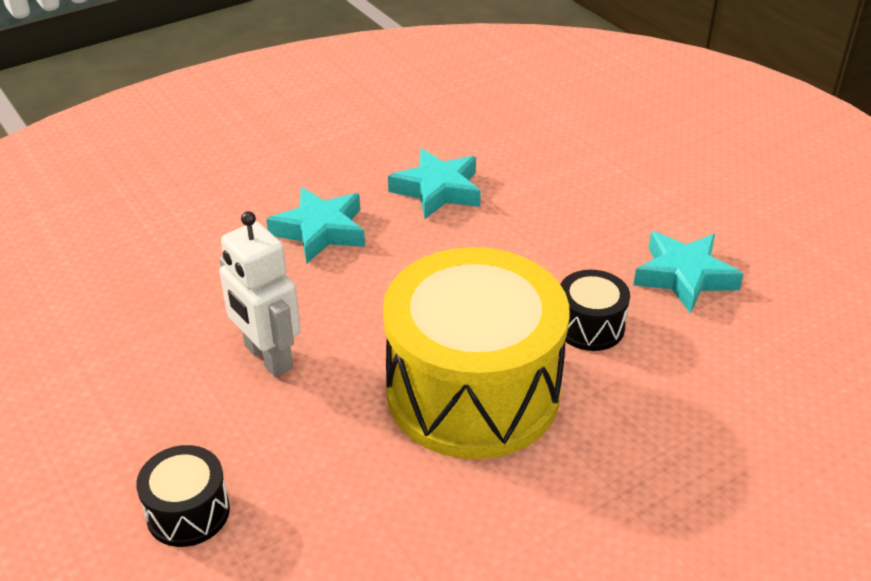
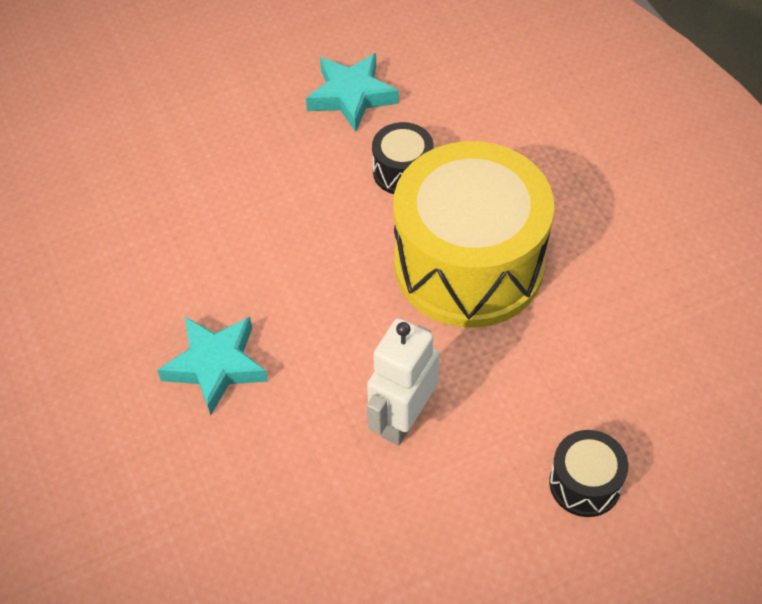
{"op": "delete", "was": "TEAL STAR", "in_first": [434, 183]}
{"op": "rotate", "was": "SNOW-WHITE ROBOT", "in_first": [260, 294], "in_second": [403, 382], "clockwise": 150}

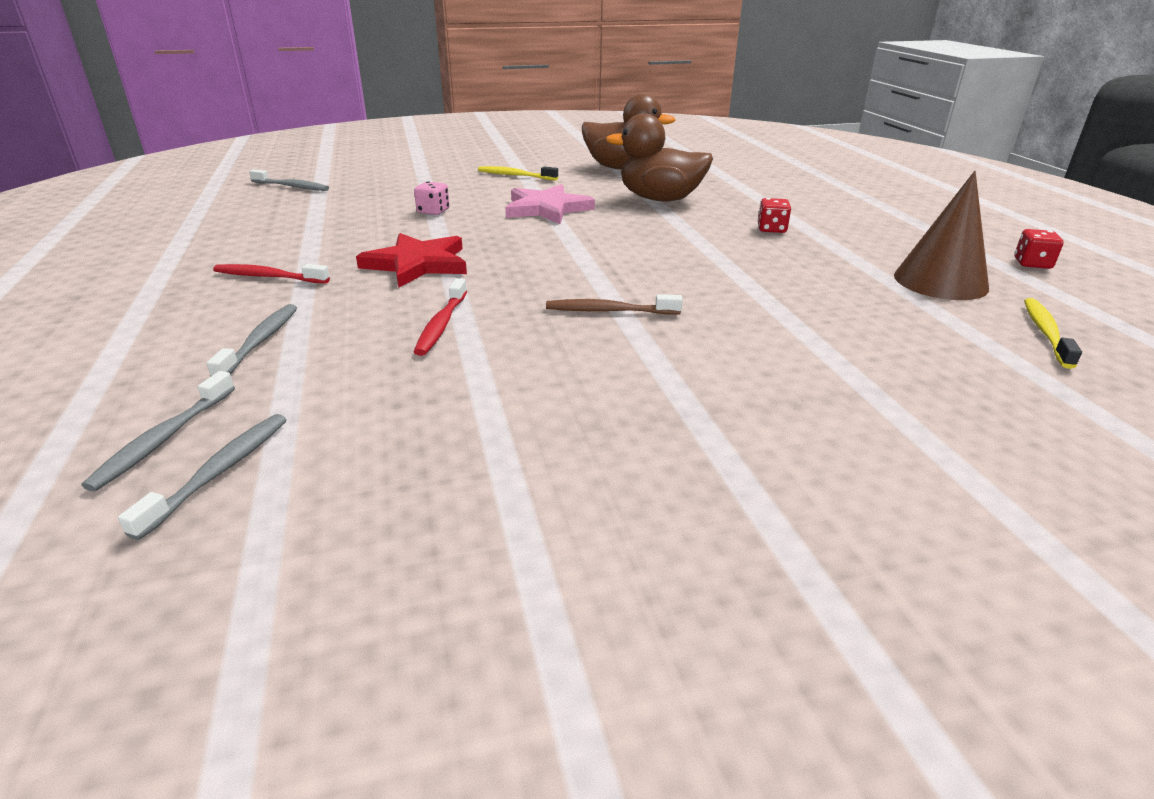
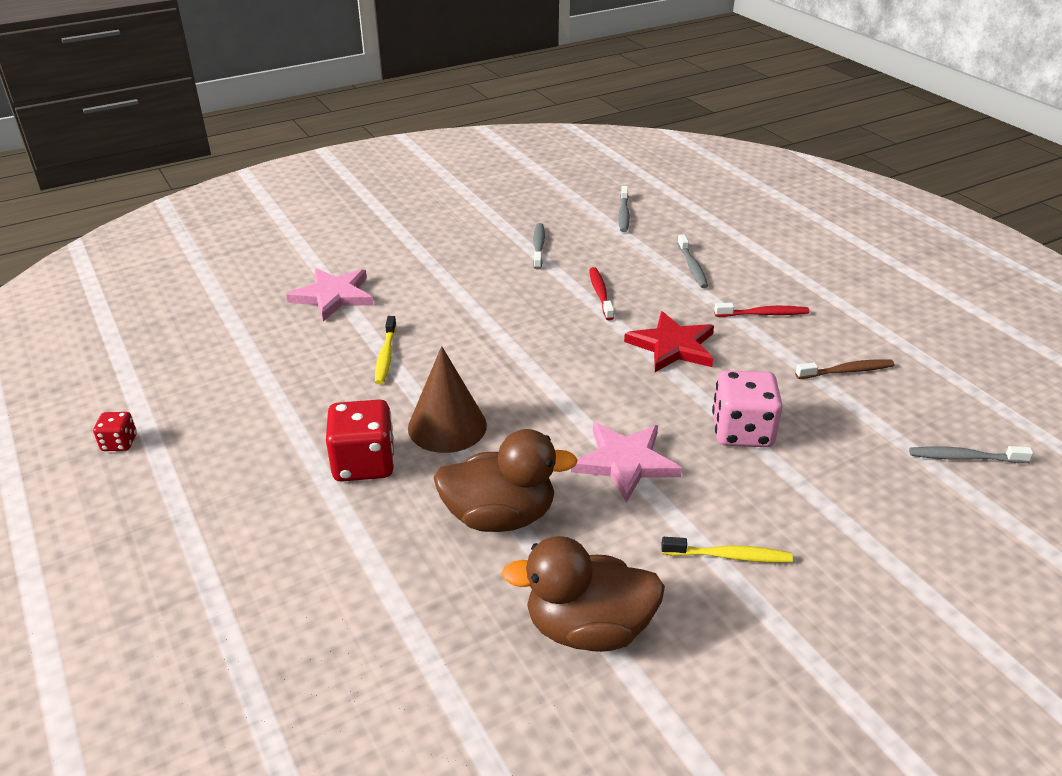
{"op": "insert", "now": "ROSE-PINK STAR", "in_second": [329, 294]}
{"op": "move", "was": "ASH-GREY TOOTHBRUSH", "in_first": [158, 431], "in_second": [539, 246]}
{"op": "move", "was": "DARK BROWN TOOTHBRUSH", "in_first": [614, 304], "in_second": [844, 369]}
{"op": "move", "was": "DARK BROWN CONE SHAPE", "in_first": [941, 235], "in_second": [447, 399]}
{"op": "move", "was": "YELLOW TOOTHBRUSH", "in_first": [1053, 333], "in_second": [386, 350]}
{"op": "resize", "was": "ROSE-PINK DIE", "in_first": [432, 198], "in_second": [747, 408], "ratio": 1.95}
{"op": "resize", "was": "RED DIE", "in_first": [774, 215], "in_second": [360, 440], "ratio": 1.95}

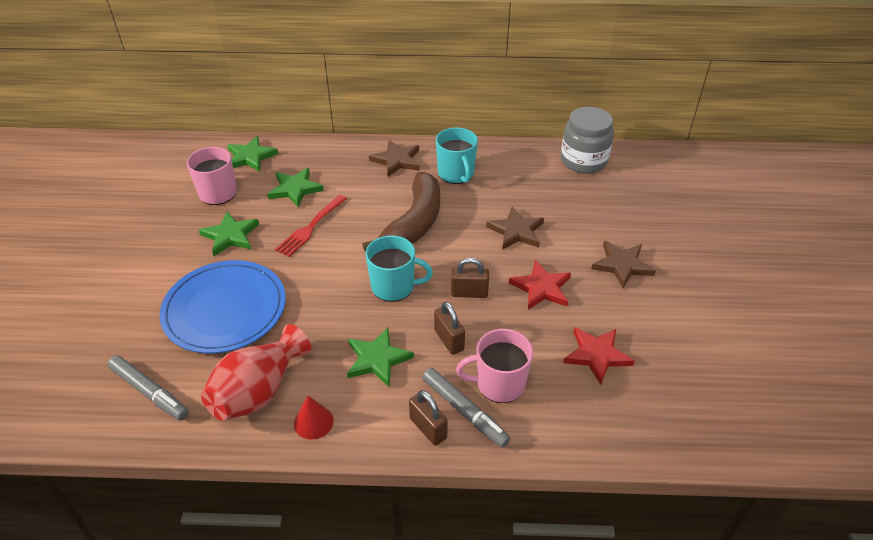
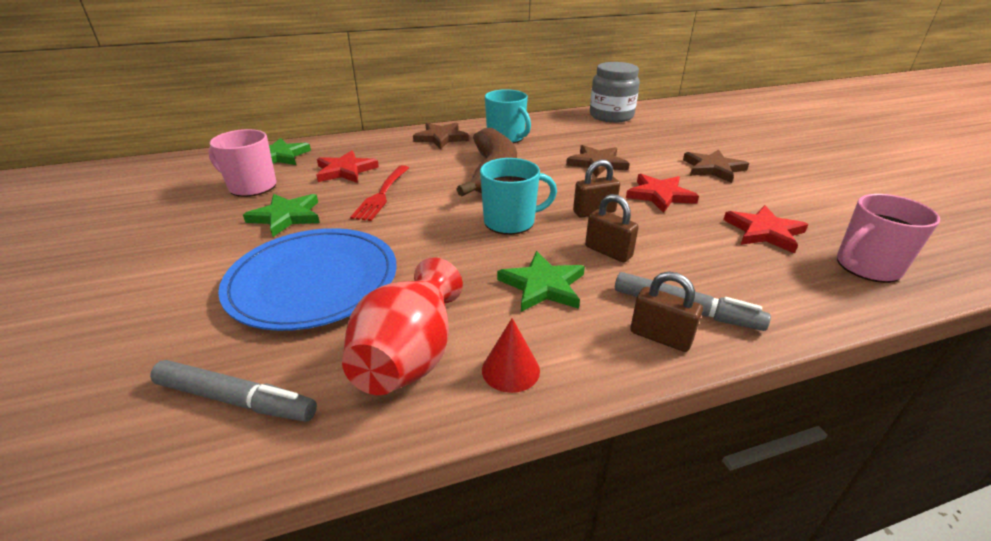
{"op": "move", "was": "ROSE-PINK COFFEE MUG", "in_first": [494, 366], "in_second": [888, 238]}
{"op": "recolor", "was": "LEAF-GREEN STAR", "now": "RED STAR", "in_first": [295, 187], "in_second": [347, 166]}

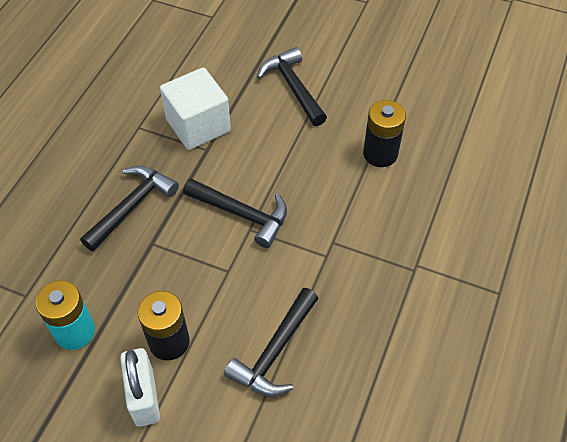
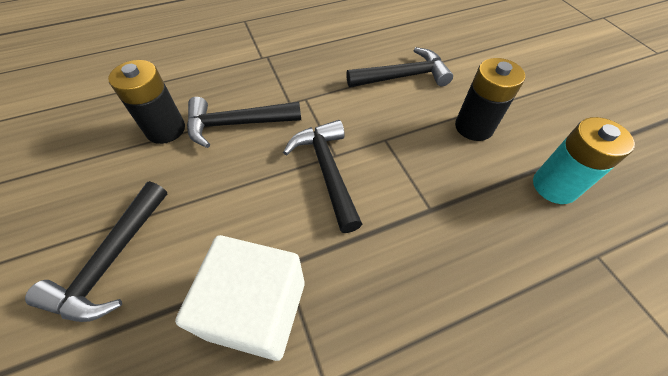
{"op": "delete", "was": "SNOW-WHITE LOCK", "in_first": [140, 387]}
{"op": "move", "was": "JET-BLACK CLAW HAMMER", "in_first": [129, 208], "in_second": [244, 122]}

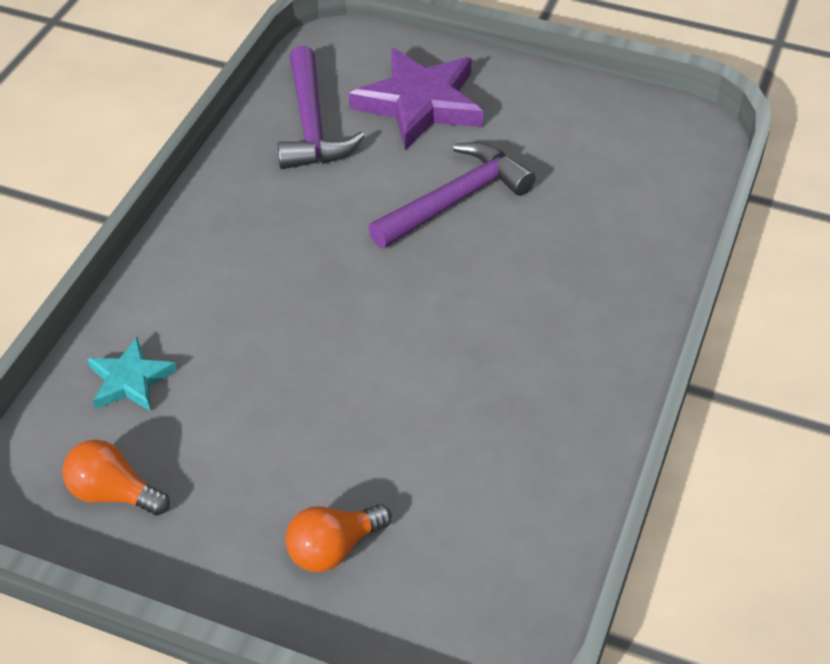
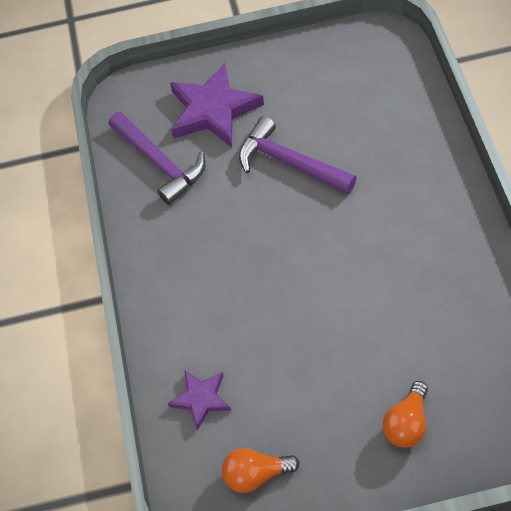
{"op": "recolor", "was": "TEAL STAR", "now": "VIOLET STAR", "in_first": [132, 374], "in_second": [199, 400]}
{"op": "rotate", "was": "VIOLET CLAW HAMMER", "in_first": [452, 195], "in_second": [298, 155], "clockwise": -75}

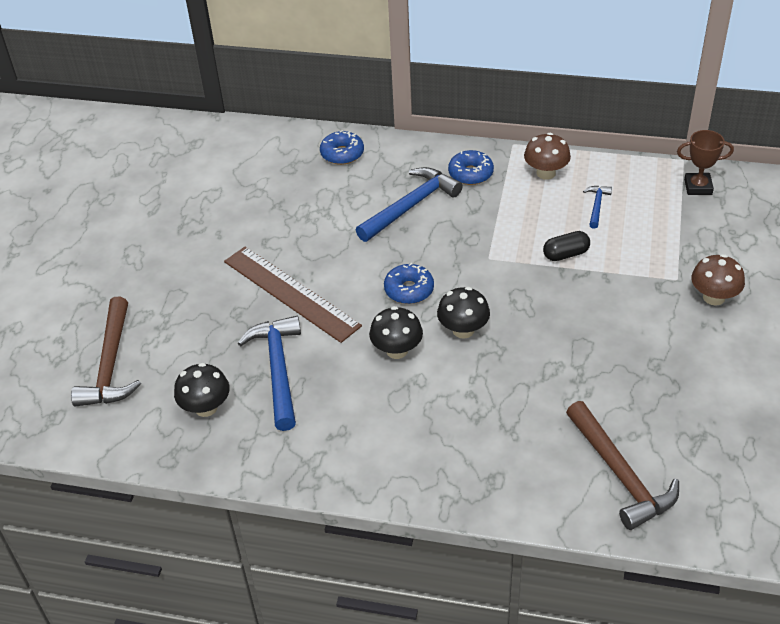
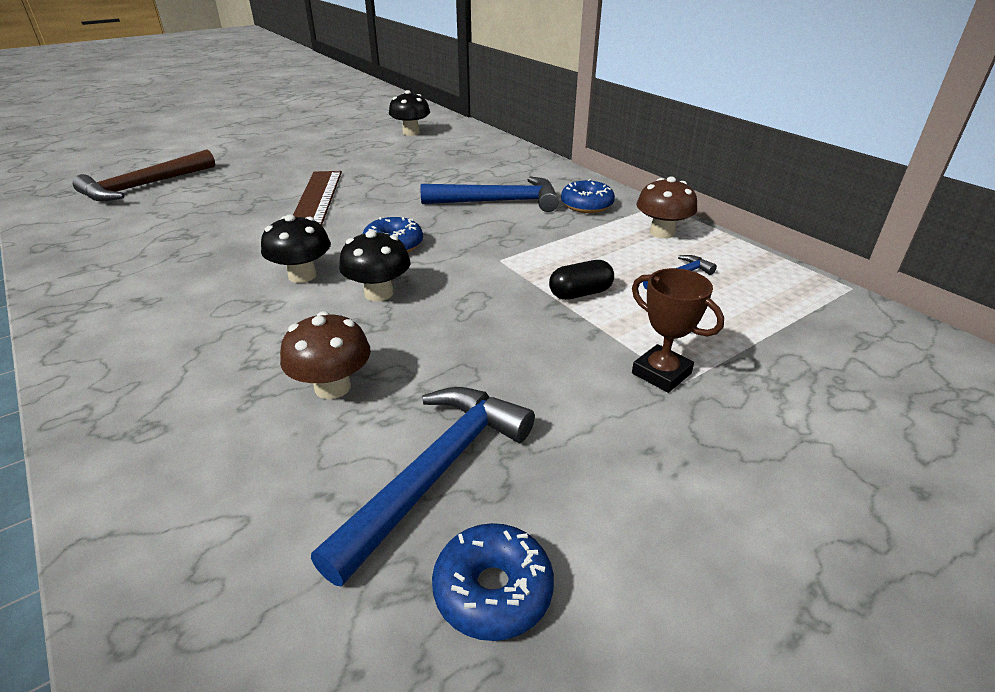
{"op": "delete", "was": "DARK BROWN CLAW HAMMER", "in_first": [622, 465]}
{"op": "move", "was": "JET-BLACK FUNGUS", "in_first": [202, 390], "in_second": [409, 113]}
{"op": "move", "was": "COBALT CLAW HAMMER", "in_first": [269, 373], "in_second": [423, 486]}
{"op": "move", "was": "COBALT GLAZED DONUT", "in_first": [342, 147], "in_second": [493, 582]}
{"op": "move", "was": "DARK BROWN AWARD CUP", "in_first": [705, 162], "in_second": [678, 330]}
{"op": "move", "was": "DARK BROWN FUNGUS", "in_first": [718, 280], "in_second": [325, 355]}
{"op": "rotate", "was": "JET-BLACK CAPSULE", "in_first": [566, 246], "in_second": [581, 280], "clockwise": -45}

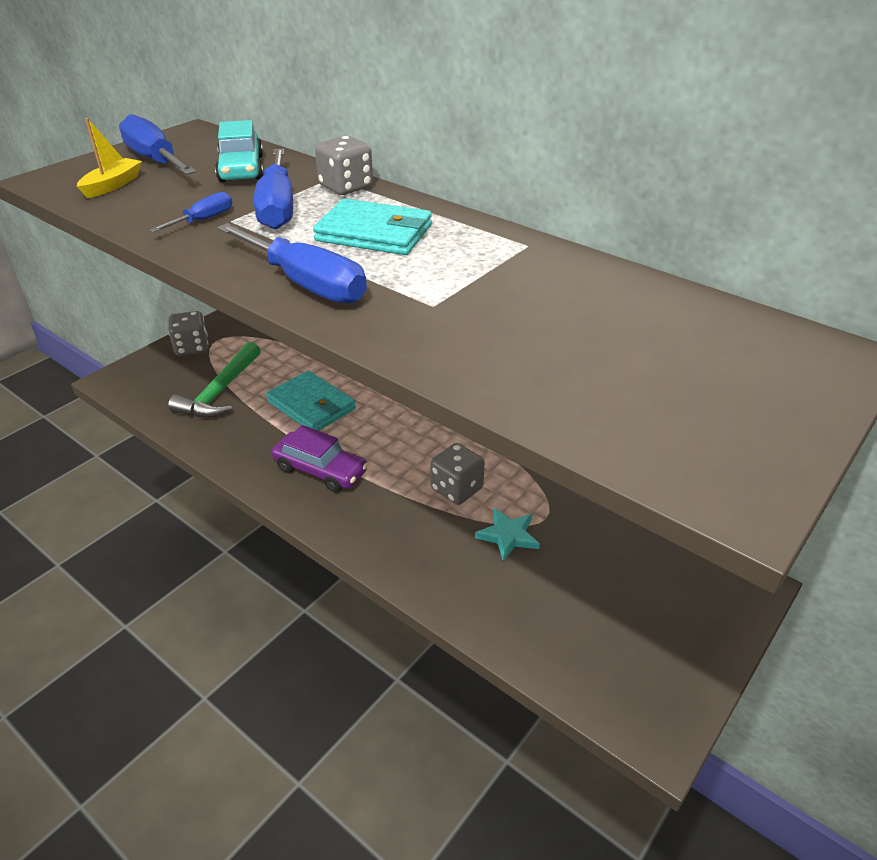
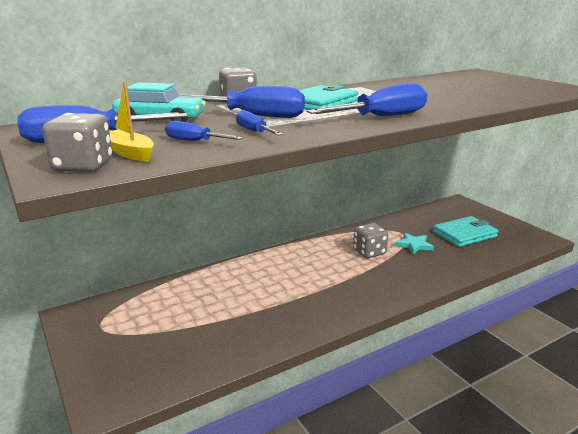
{"op": "delete", "was": "LEAF-GREEN CLAW HAMMER", "in_first": [214, 380]}
{"op": "delete", "was": "VIOLET TOY CAR", "in_first": [319, 458]}
{"op": "insert", "now": "COBALT HAND SCREWDRIVER", "in_second": [204, 131]}
{"op": "move", "was": "ASH-GREY DIE", "in_first": [188, 333], "in_second": [77, 142]}
{"op": "move", "was": "TEAL CARD WALLET", "in_first": [311, 400], "in_second": [465, 231]}

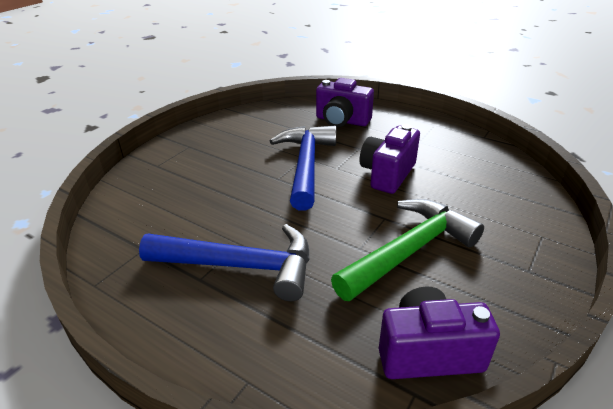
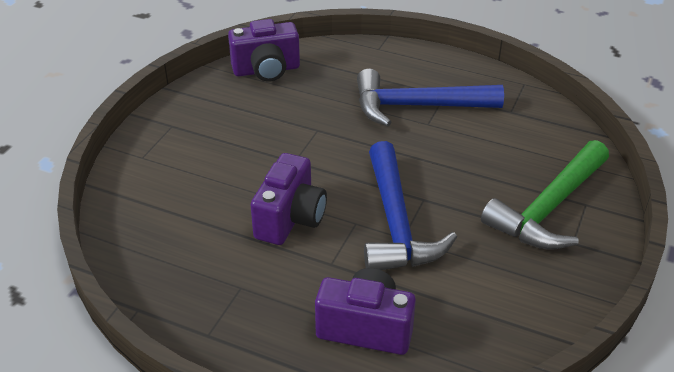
{"op": "move", "was": "LEAF-GREEN CLAW HAMMER", "in_first": [407, 250], "in_second": [545, 195]}

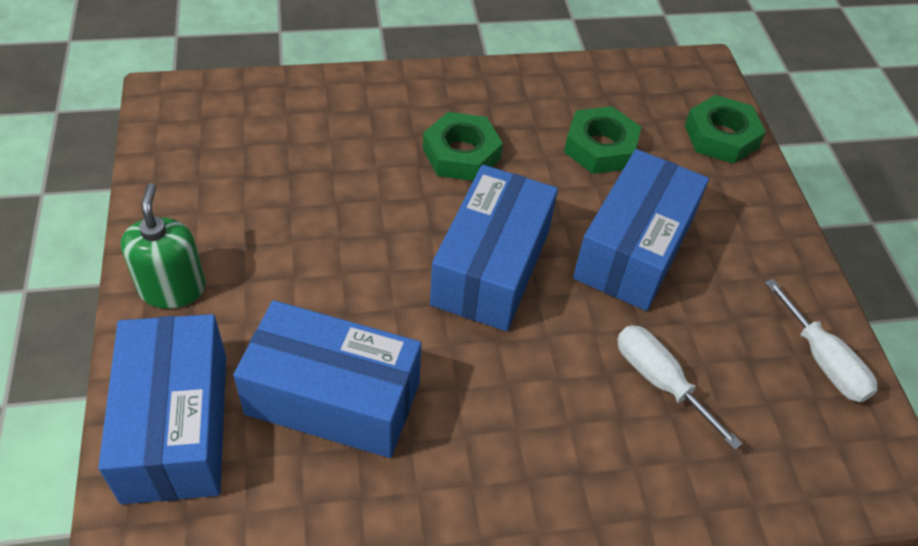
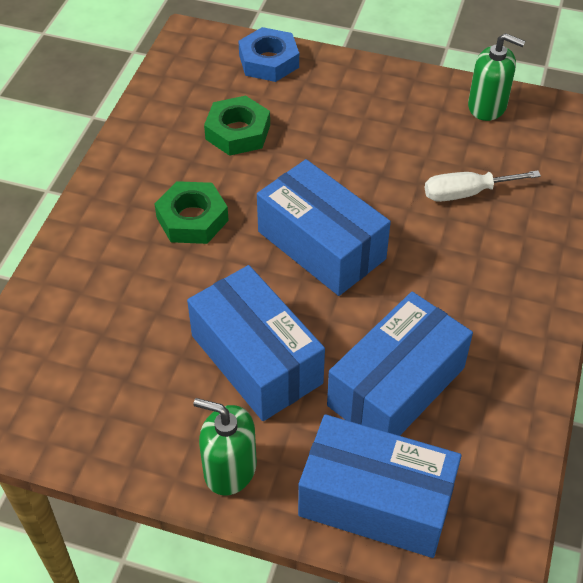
{"op": "move", "was": "COBALT BOX", "in_first": [641, 230], "in_second": [256, 343]}
{"op": "replace", "was": "SNOW-WHITE HAND SCREWDRIVER", "now": "LEAF-GREEN SOAP PUMP", "in_first": [821, 340], "in_second": [496, 77]}
{"op": "recolor", "was": "LEAF-GREEN NUT", "now": "COBALT NUT", "in_first": [725, 129], "in_second": [268, 54]}

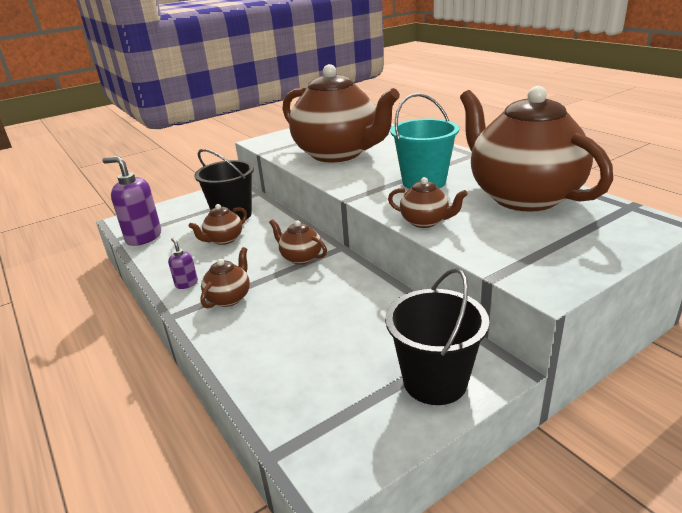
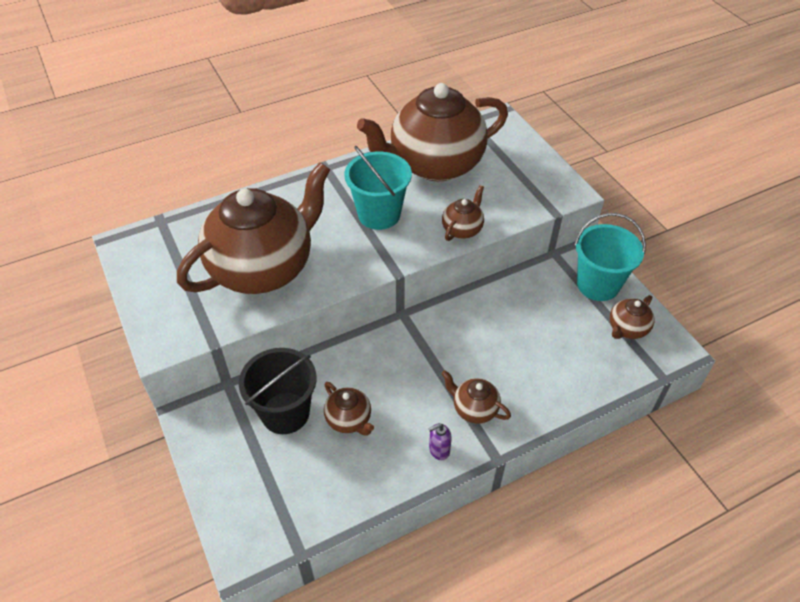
{"op": "delete", "was": "VIOLET SOAP PUMP", "in_first": [131, 201]}
{"op": "move", "was": "DARK BROWN CHINA TEAPOT", "in_first": [298, 241], "in_second": [632, 317]}
{"op": "recolor", "was": "JET-BLACK SAND BUCKET", "now": "TEAL SAND BUCKET", "in_first": [437, 336], "in_second": [610, 257]}

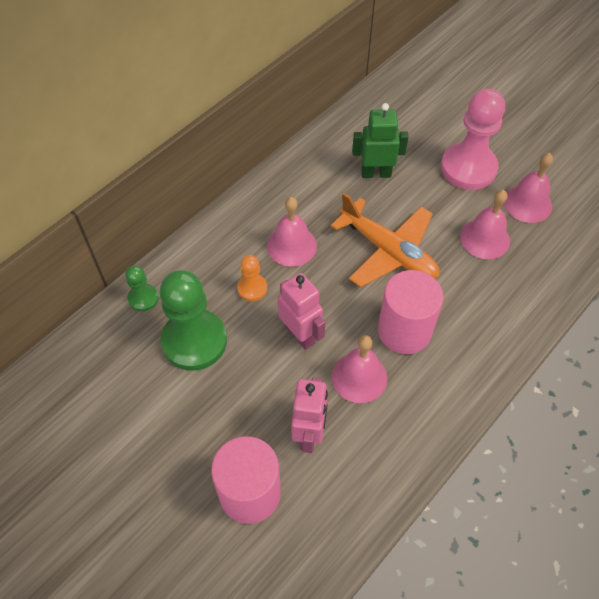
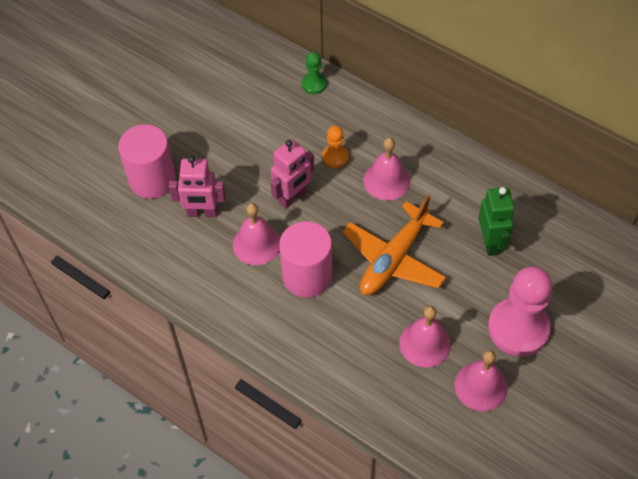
{"op": "delete", "was": "LEAF-GREEN GAME PAWN", "in_first": [193, 320]}

